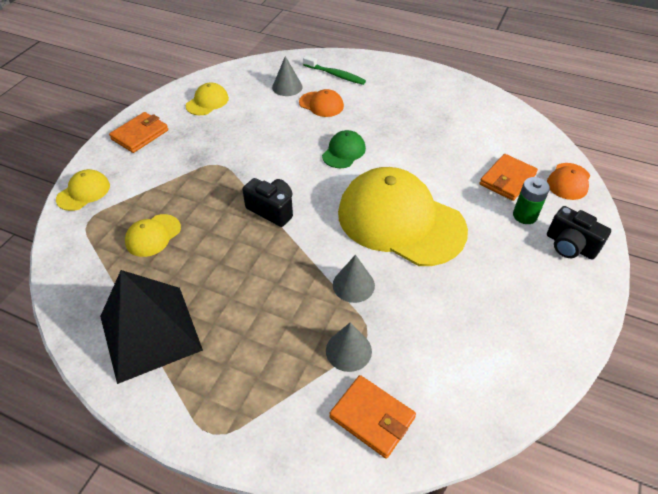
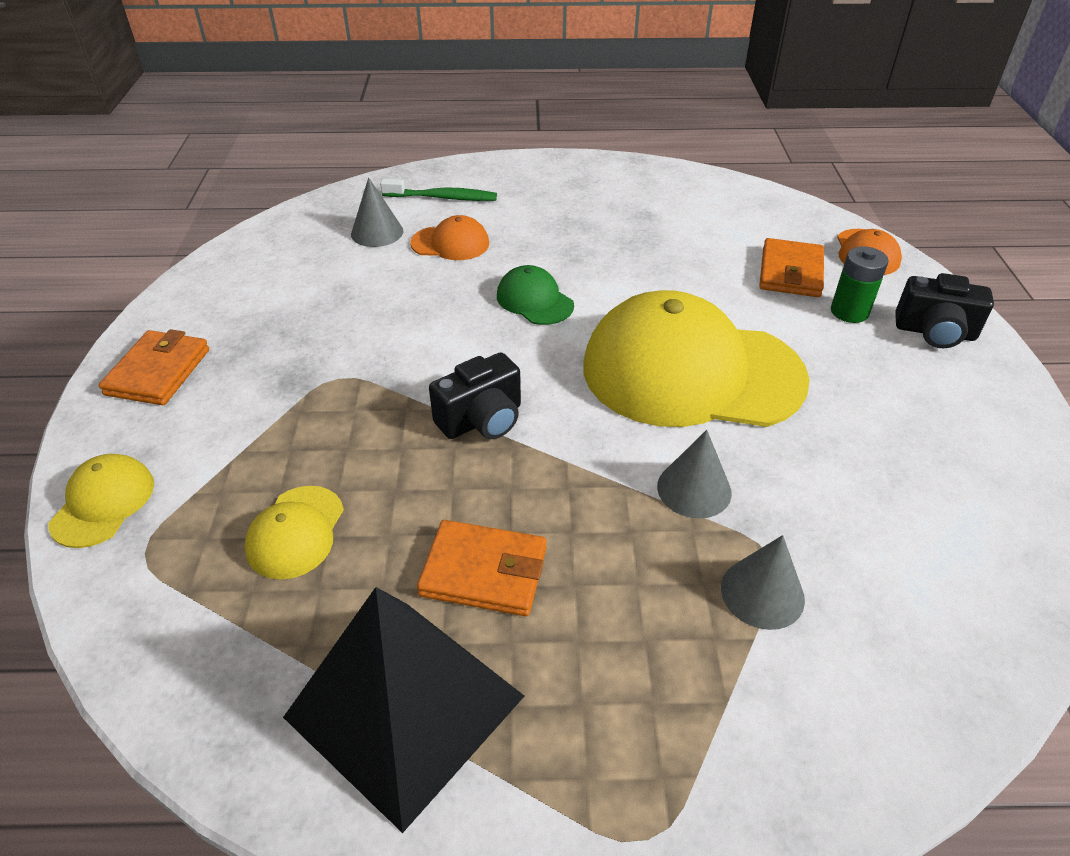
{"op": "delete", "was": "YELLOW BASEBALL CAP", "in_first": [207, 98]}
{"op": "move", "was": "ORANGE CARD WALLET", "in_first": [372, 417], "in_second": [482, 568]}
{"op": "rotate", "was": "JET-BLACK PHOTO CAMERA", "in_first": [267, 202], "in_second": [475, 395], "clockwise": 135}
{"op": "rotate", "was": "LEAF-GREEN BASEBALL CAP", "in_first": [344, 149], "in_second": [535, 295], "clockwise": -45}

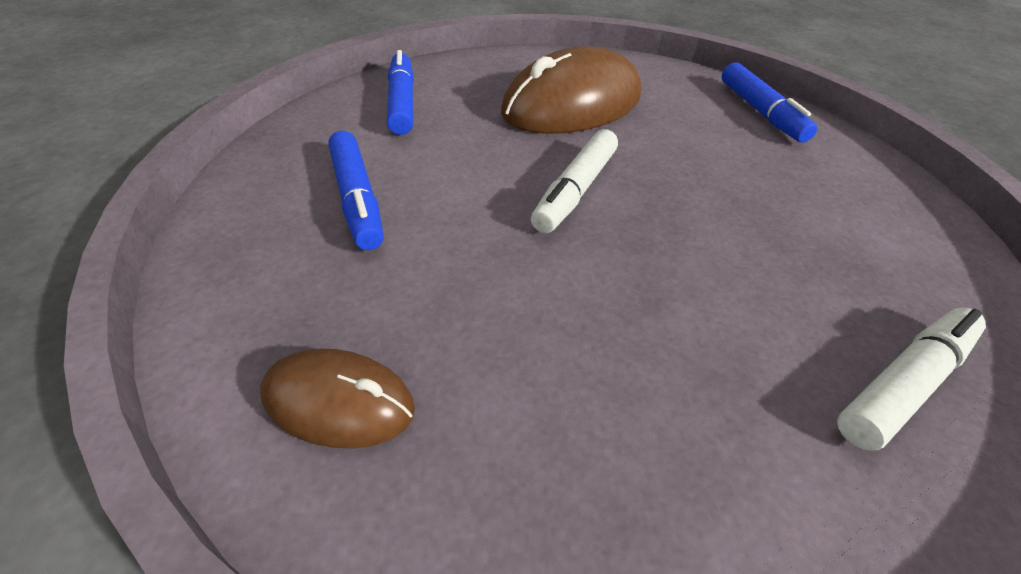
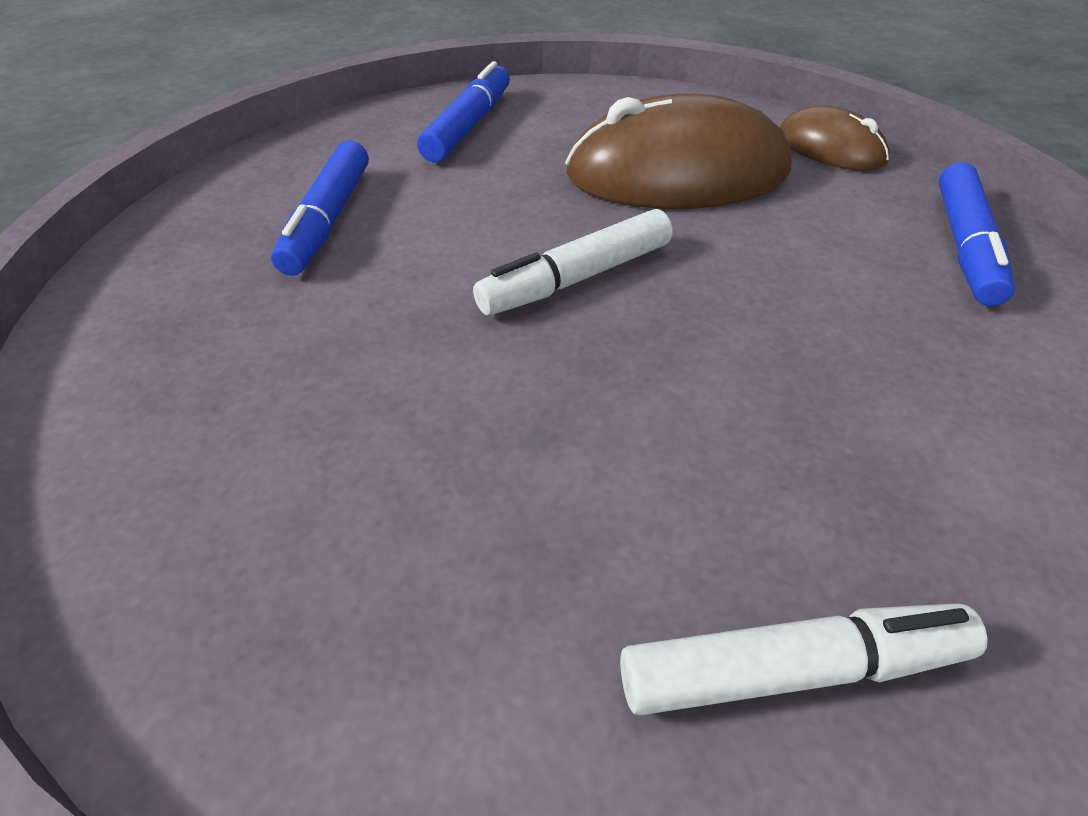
{"op": "move", "was": "DARK BROWN PC MOUSE", "in_first": [337, 398], "in_second": [835, 138]}

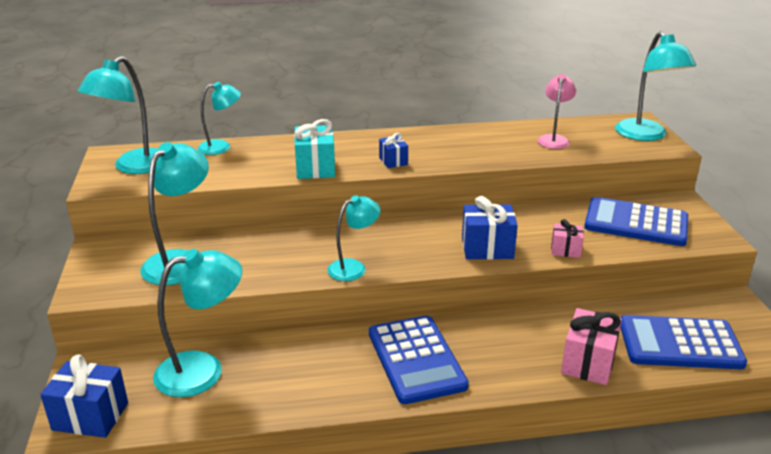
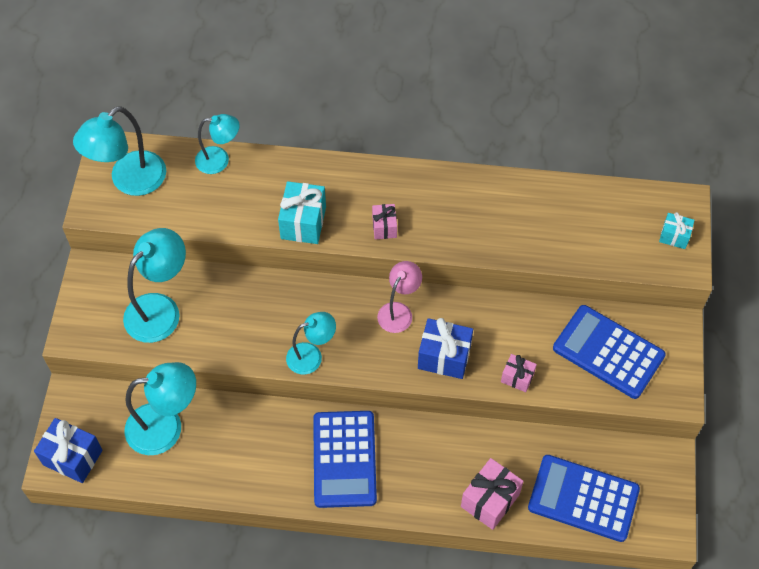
{"op": "move", "was": "ROSE-PINK READING LAMP", "in_first": [556, 111], "in_second": [399, 297]}
{"op": "replace", "was": "TEAL READING LAMP", "now": "TEAL WRAPPED GIFT", "in_first": [655, 86], "in_second": [677, 230]}
{"op": "recolor", "was": "COBALT WRAPPED GIFT", "now": "ROSE-PINK WRAPPED GIFT", "in_first": [393, 150], "in_second": [384, 221]}

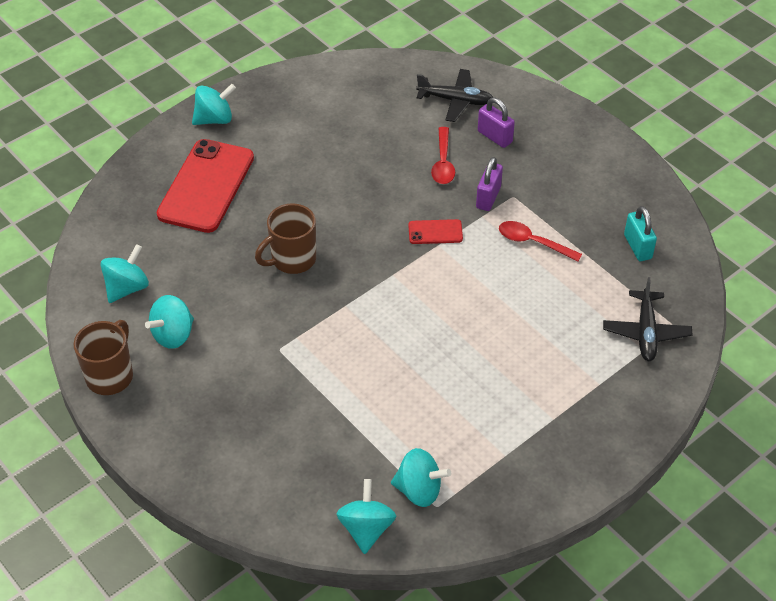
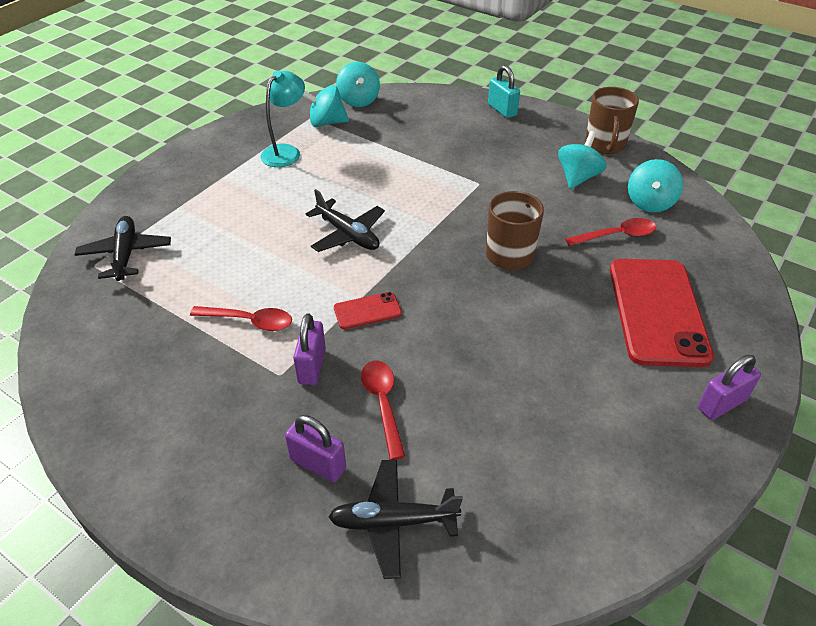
{"op": "insert", "now": "TEAL READING LAMP", "in_second": [282, 118]}
{"op": "insert", "now": "JET-BLACK PLANE", "in_second": [345, 220]}
{"op": "insert", "now": "RED TEASPOON", "in_second": [610, 232]}
{"op": "move", "was": "TEAL LOCK", "in_first": [640, 233], "in_second": [504, 91]}
{"op": "replace", "was": "TEAL TOY TOP", "now": "VIOLET LOCK", "in_first": [214, 104], "in_second": [729, 387]}

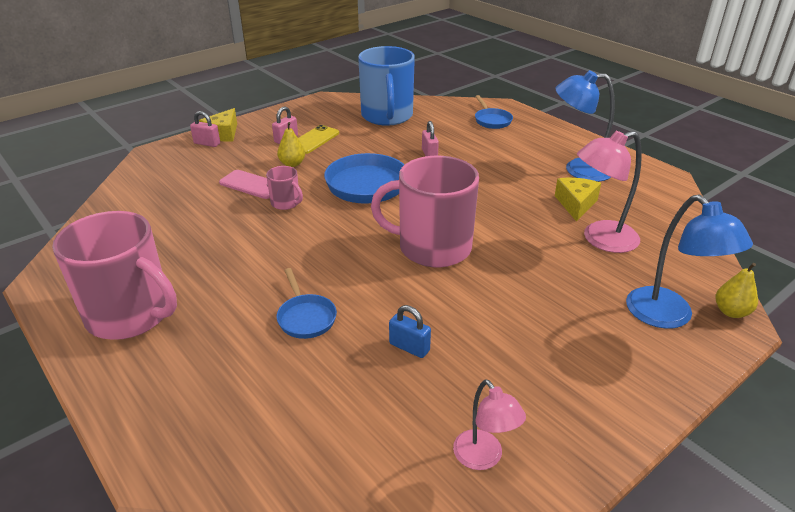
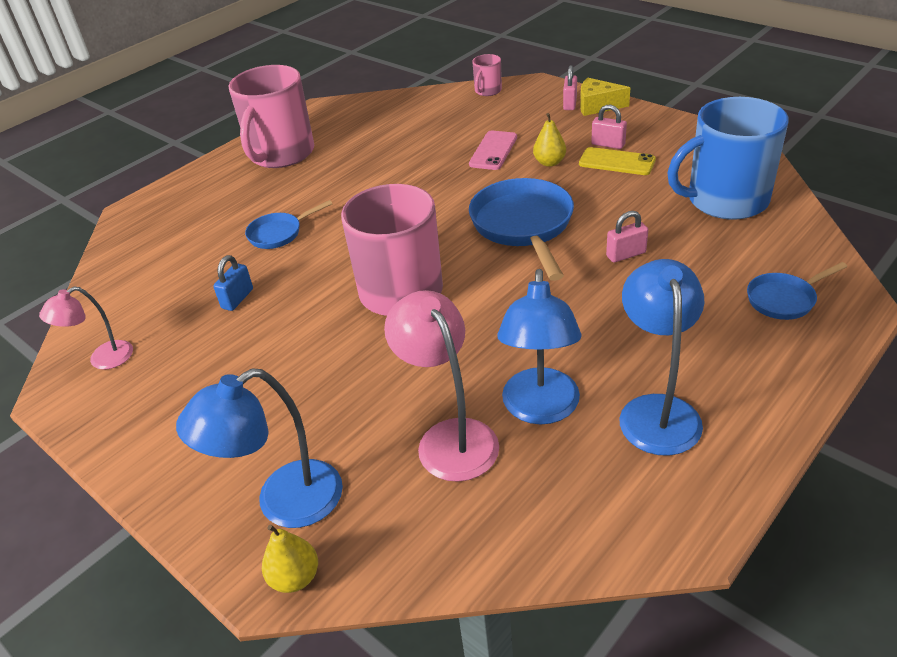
{"op": "move", "was": "ROSE-PINK COFFEE MUG", "in_first": [284, 188], "in_second": [487, 75]}
{"op": "replace", "was": "YELLOW CHEESE WEDGE", "now": "COBALT READING LAMP", "in_first": [578, 200], "in_second": [539, 347]}

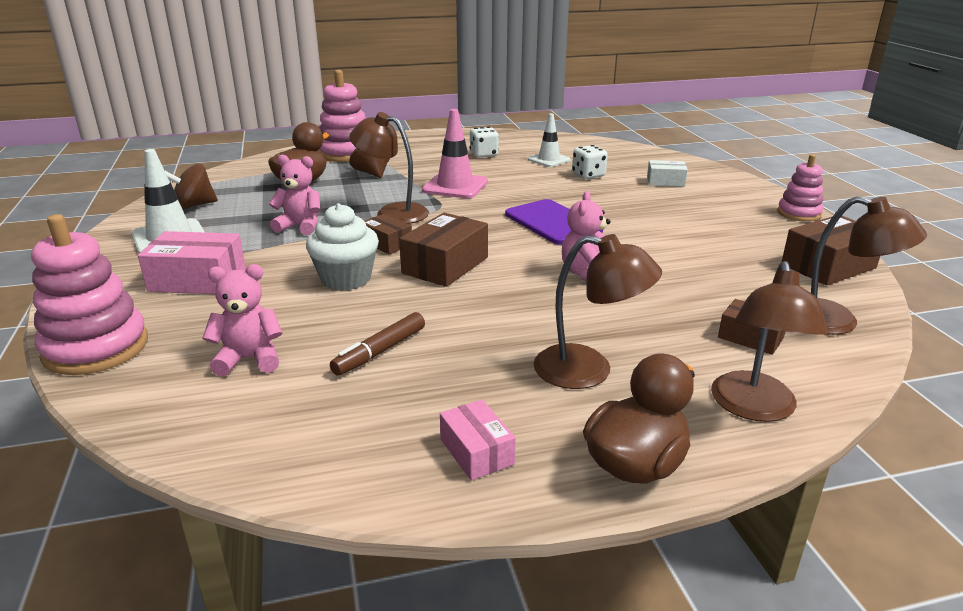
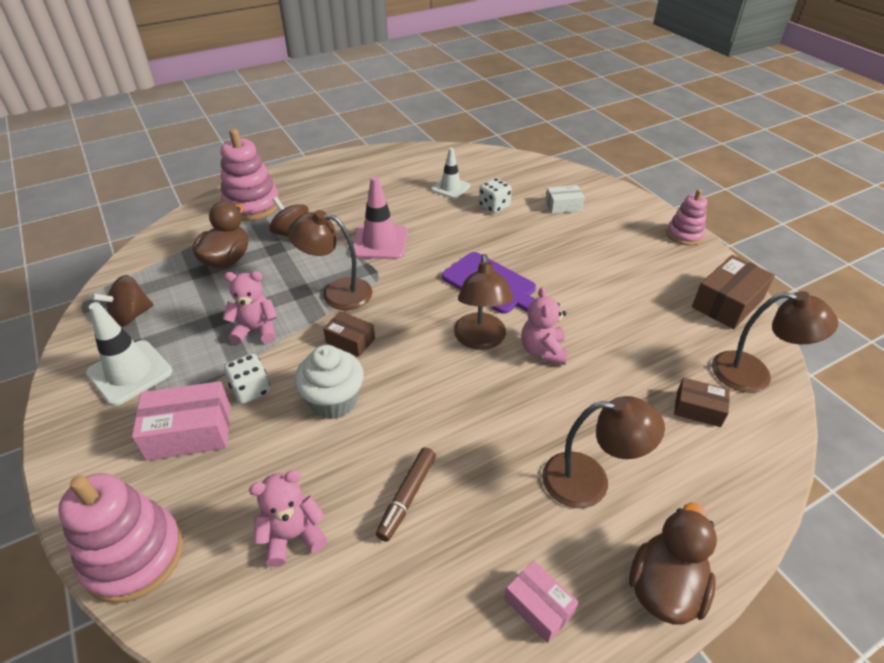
{"op": "delete", "was": "DARK BROWN BOX", "in_first": [443, 250]}
{"op": "move", "was": "SNOW-WHITE DIE", "in_first": [484, 142], "in_second": [247, 379]}
{"op": "move", "was": "DARK BROWN READING LAMP", "in_first": [769, 341], "in_second": [483, 302]}

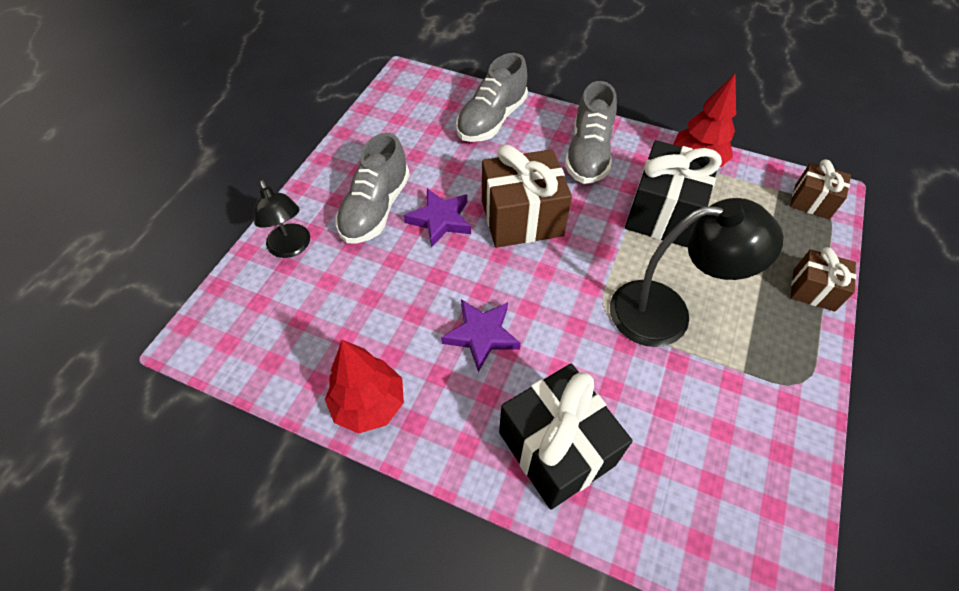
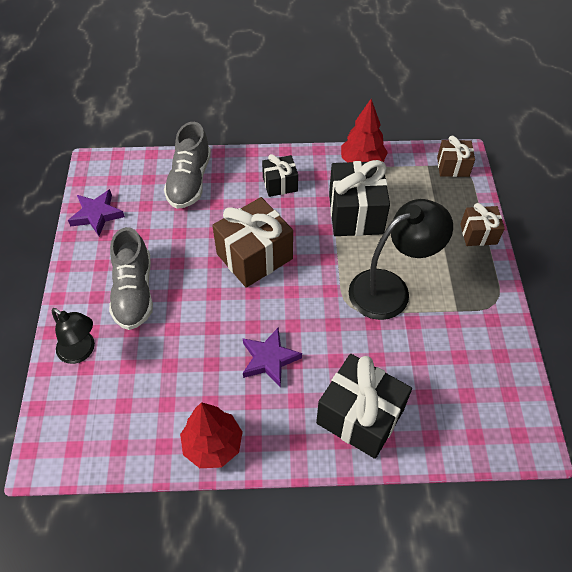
{"op": "move", "was": "VIOLET STAR", "in_first": [437, 218], "in_second": [96, 212]}
{"op": "replace", "was": "ASH-GREY LACE-UP SHOE", "now": "JET-BLACK WRAPPED GIFT", "in_first": [591, 132], "in_second": [280, 175]}

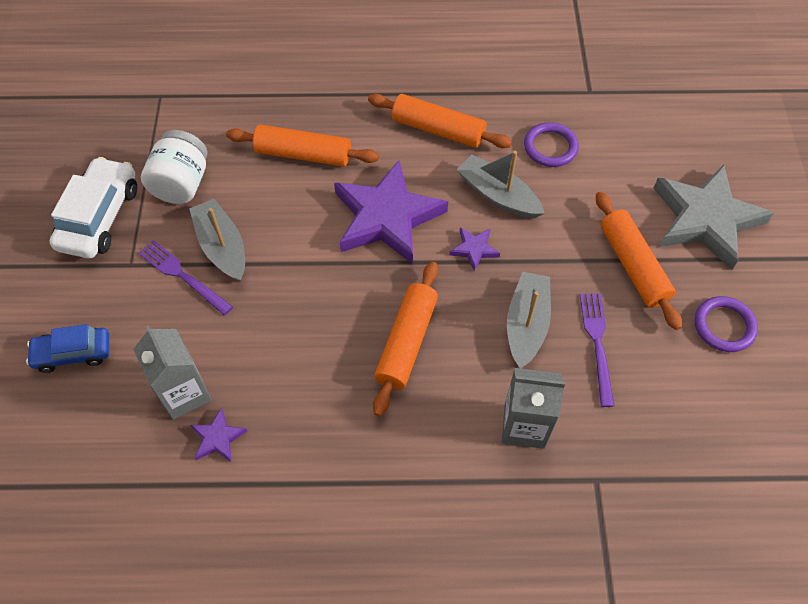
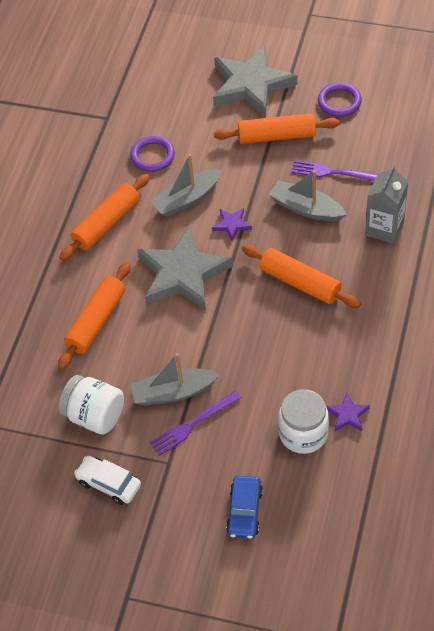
{"op": "replace", "was": "ASH-GREY CARTON", "now": "SNOW-WHITE JAM JAR", "in_first": [172, 372], "in_second": [303, 421]}
{"op": "recolor", "was": "VIOLET STAR", "now": "ASH-GREY STAR", "in_first": [391, 212], "in_second": [185, 269]}
{"op": "resize", "was": "SNOW-WHITE TOY CAR", "in_first": [93, 207], "in_second": [107, 480], "ratio": 0.64}

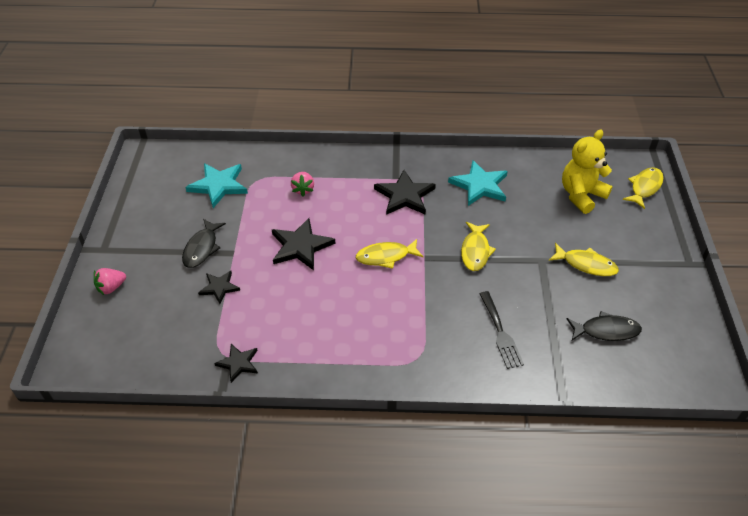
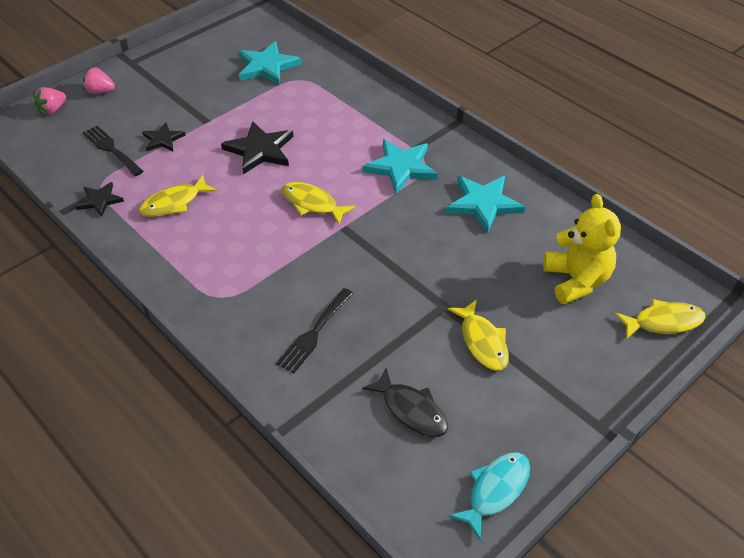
{"op": "delete", "was": "JET-BLACK FISH FIGURE", "in_first": [204, 243]}
{"op": "insert", "now": "JET-BLACK FORK", "in_second": [113, 151]}
{"op": "insert", "now": "TEAL FISH FIGURE", "in_second": [489, 496]}
{"op": "move", "was": "ROSE-PINK BERRY", "in_first": [302, 184], "in_second": [49, 100]}
{"op": "move", "was": "YELLOW FISH FIGURE", "in_first": [478, 246], "in_second": [178, 196]}
{"op": "recolor", "was": "JET-BLACK STAR", "now": "TEAL STAR", "in_first": [405, 192], "in_second": [400, 166]}
{"op": "rotate", "was": "YELLOW TEDDY BEAR", "in_first": [587, 172], "in_second": [582, 249], "clockwise": 75}

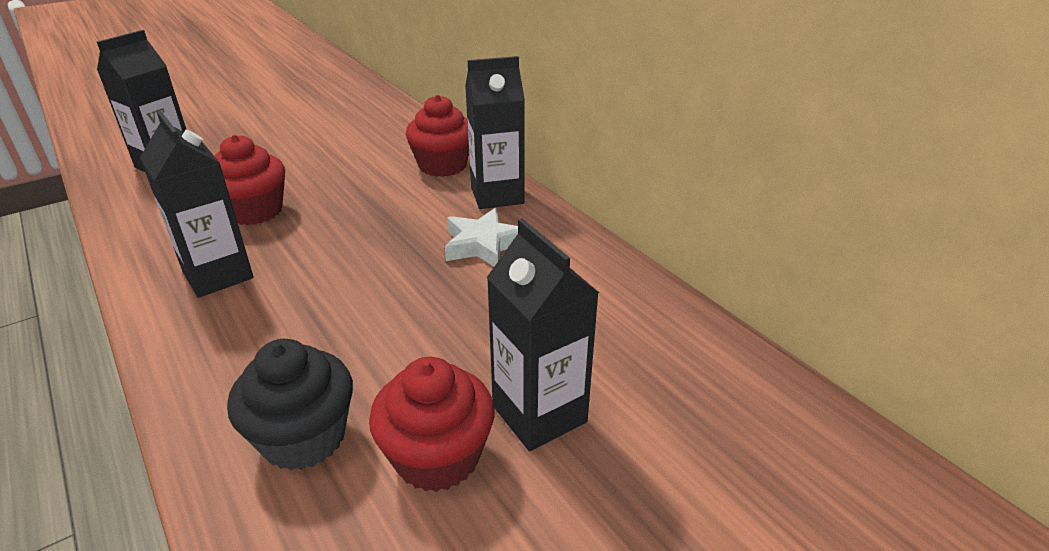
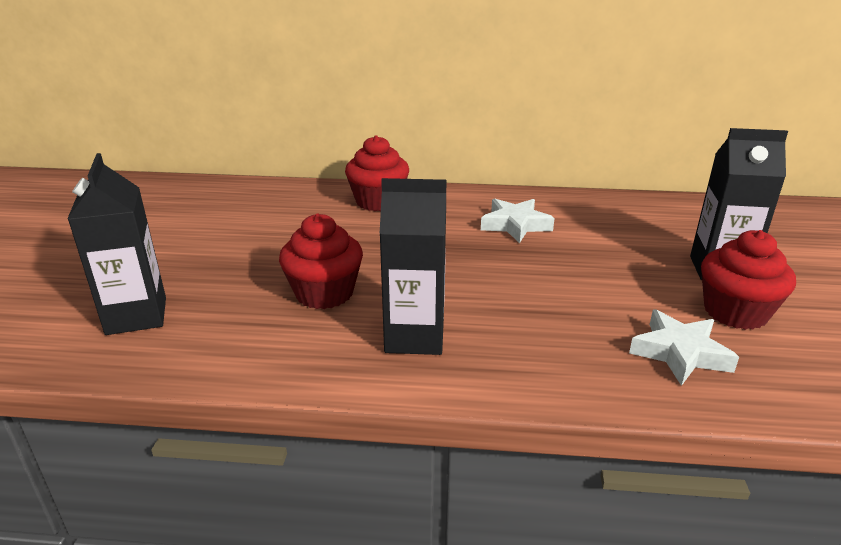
{"op": "delete", "was": "JET-BLACK CARTON", "in_first": [495, 132]}
{"op": "replace", "was": "JET-BLACK CUPCAKE", "now": "SNOW-WHITE STAR", "in_first": [290, 405], "in_second": [684, 348]}

